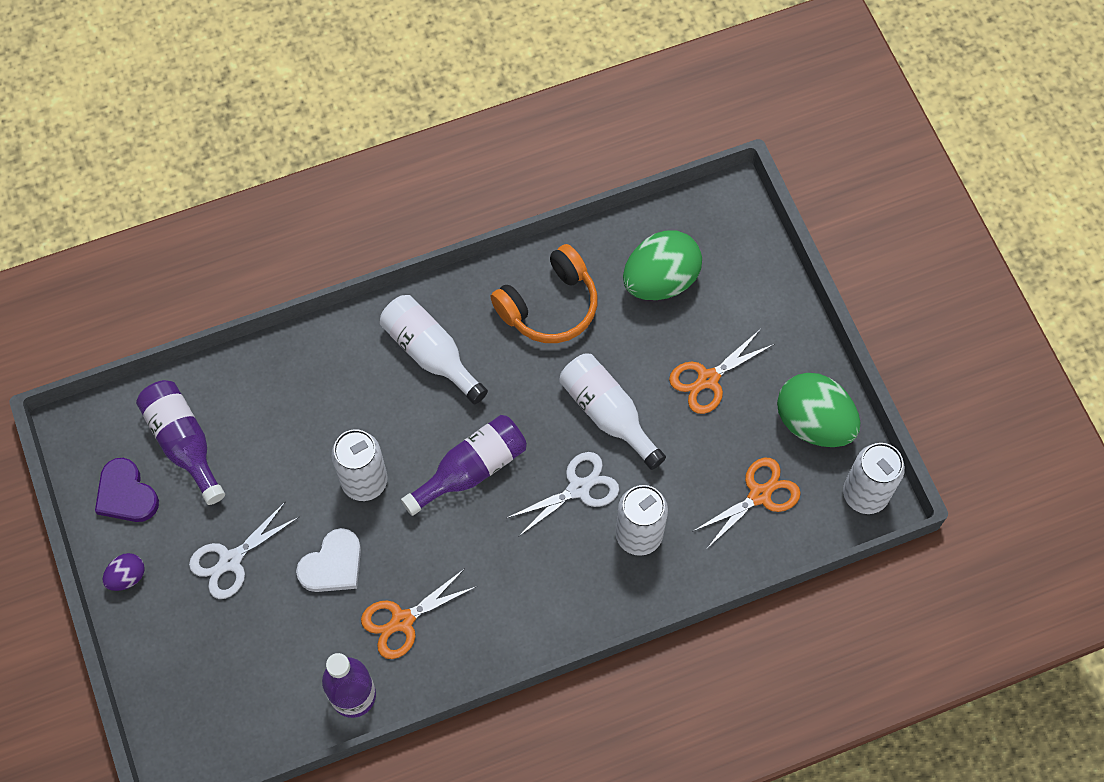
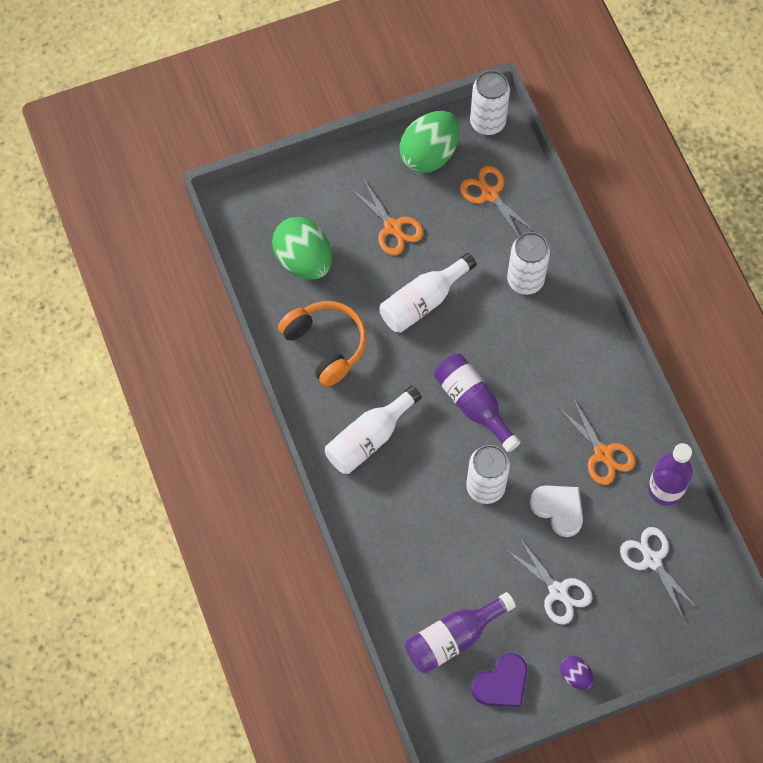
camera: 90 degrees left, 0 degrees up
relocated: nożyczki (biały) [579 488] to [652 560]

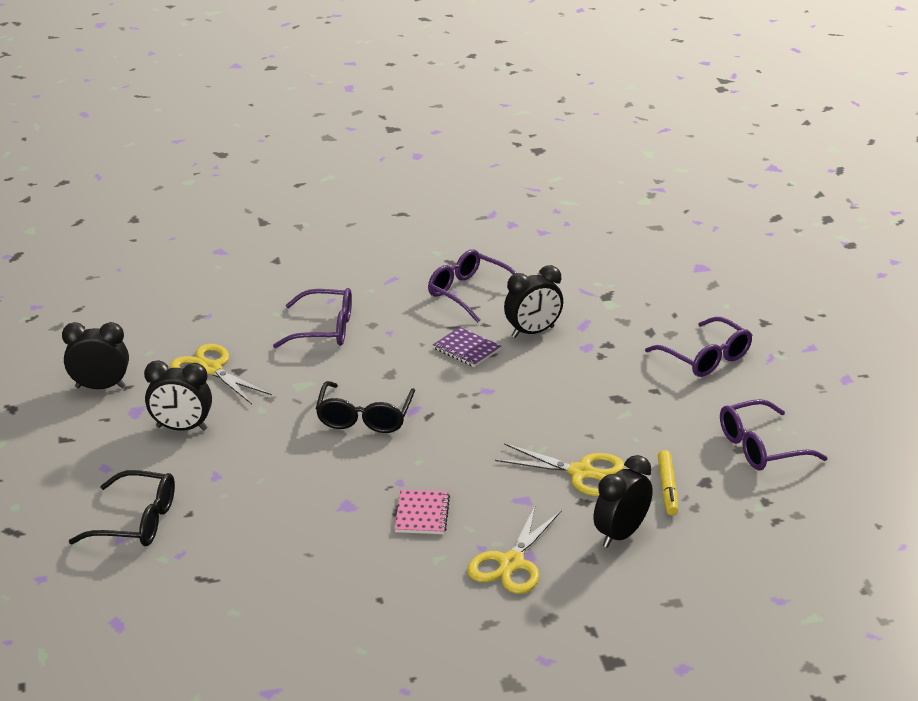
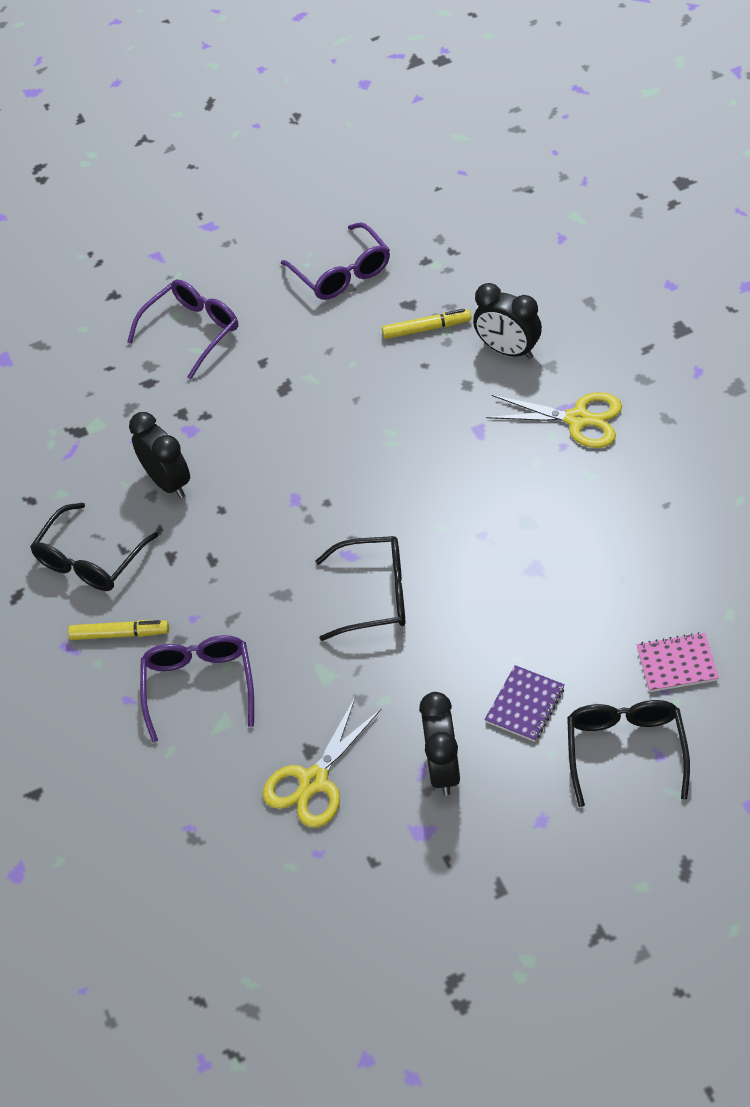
camera: 95 degrees left, 20 degrees up
missing: budzik (czarny) [100 387]; nożyczki (żółty) [581 472]
appeared: flamaster (żółty) [120 634]
relocated: zeszyt (różowy) [422 514] to [677 664]; zeszyt (fioletowy) [466 349] to [525 705]
colour: okulary (fioletowy) [469 293] to okulary (czarny) [90 560]

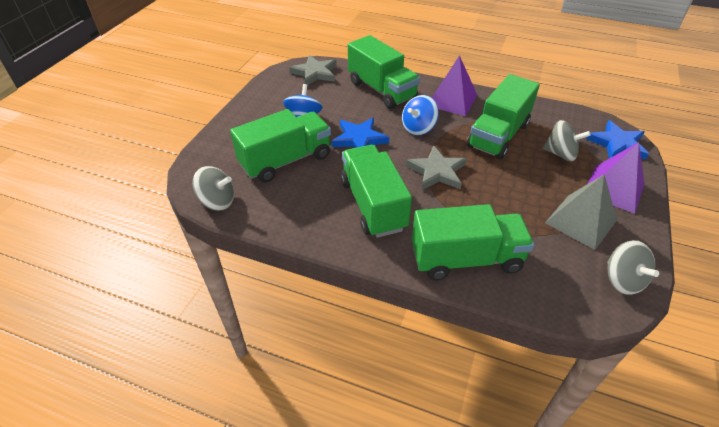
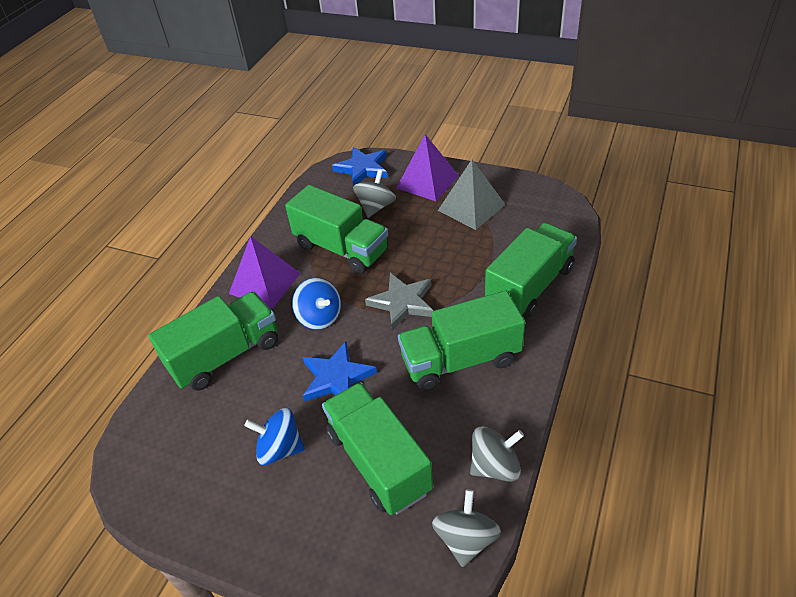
camera: 85 degrees left, 0 degrees up
missing: gwiazda (szary) [315 73]
relocated: bączek (szary) [622 280] to [495 466]
spun: ciężarówka (zielony) [466 259] = [529 286] 45 degrees clockwise

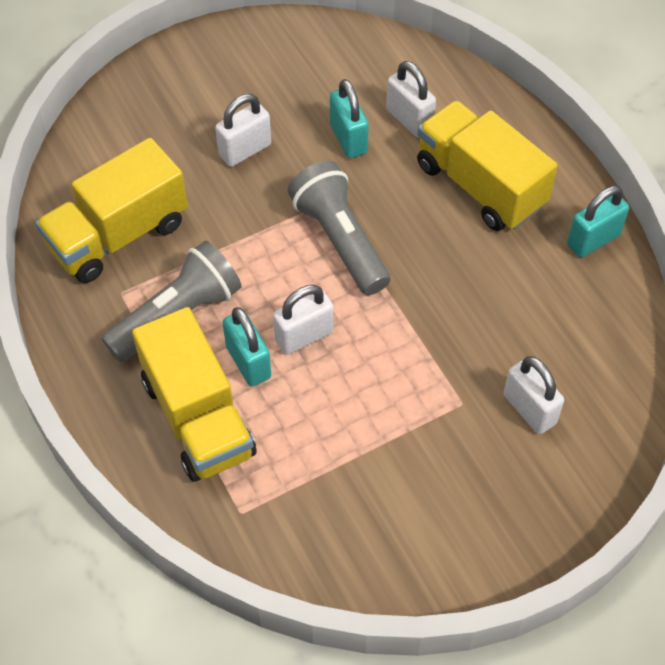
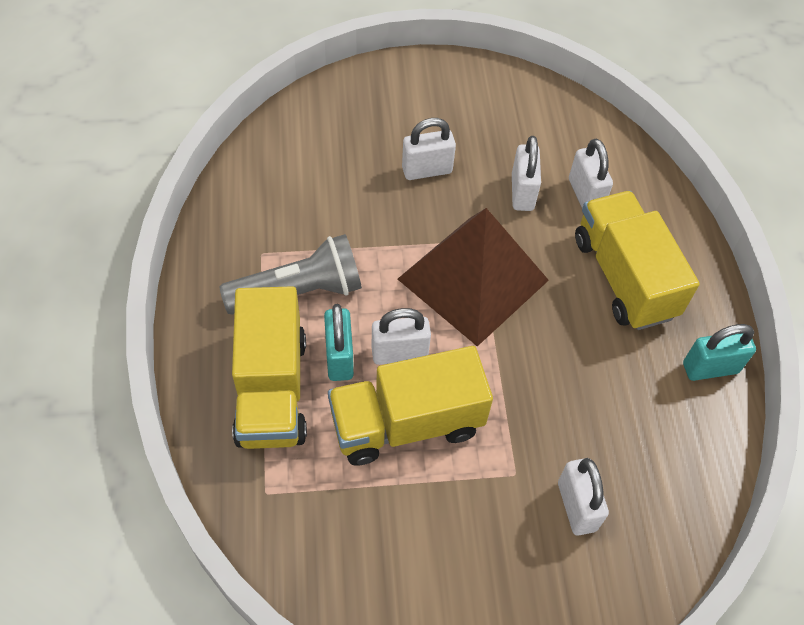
camera: 20 degrees right, 0 degrees up
relocated: ciężarówka (żółty) [118 235] to [406 423]
exchanged: latarka (szary) [340 240] to piramida (brązowy) [472 279]
colour: kłódka (turkusowy) [348 138] to kłódka (biały) [522 192]

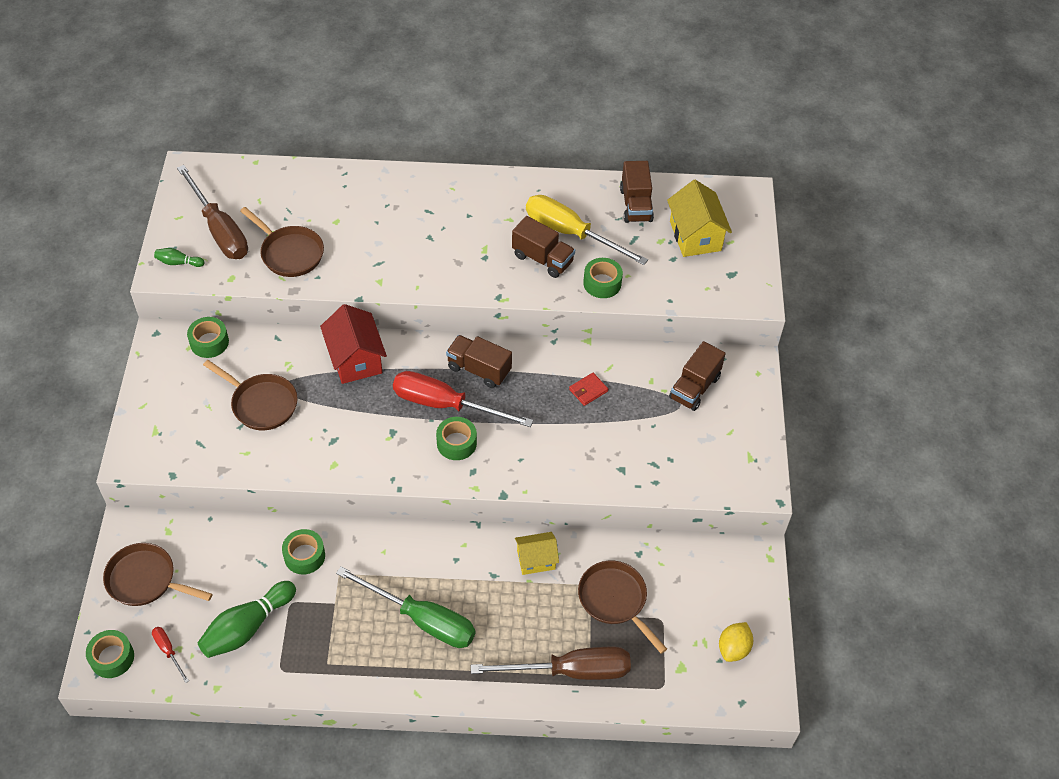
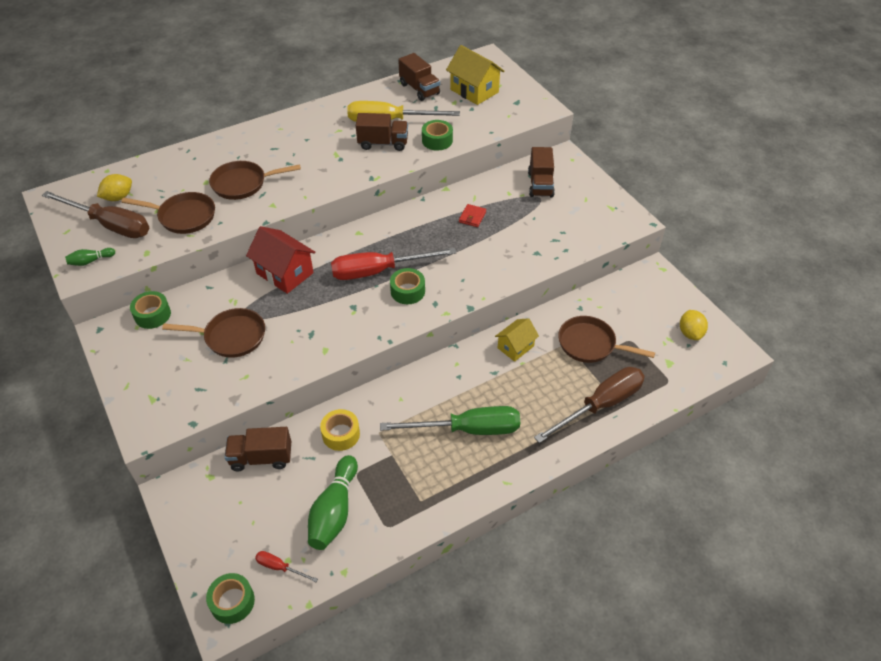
camera: 30 degrees left, 5 degrees down
appeared: cytryna (żółty) [118 197]
relocated: patelnia (brązowy) [146 580] to [243 184]; ciężarówka (brązowy) [479 369] to [261 458]
colour: taśma klejąca (zielony) [304 556] to taśma klejąca (żółty) [341 434]

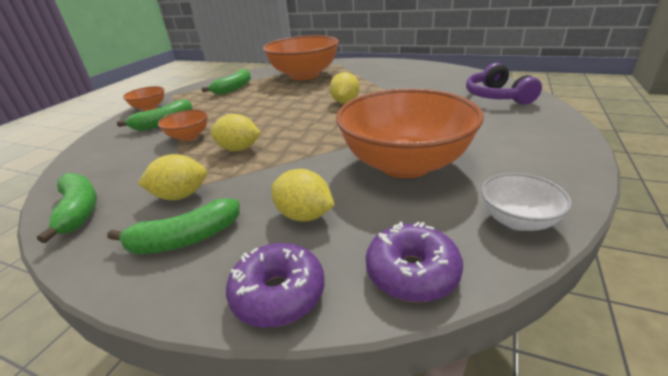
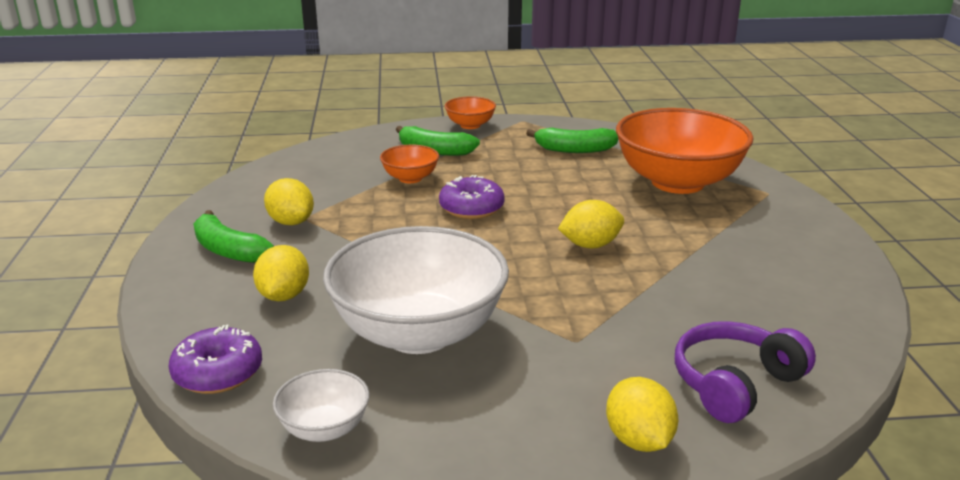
camera: 60 degrees right, 5 degrees down
missing: banan (zielony) [79 211]
relocated: cytryna (żółty) [239 149] to [638 440]; donut (fioletowy) [278 294] to [471 208]
colour: miska (pomarańczowy) [405 164] to miska (biały) [419 333]

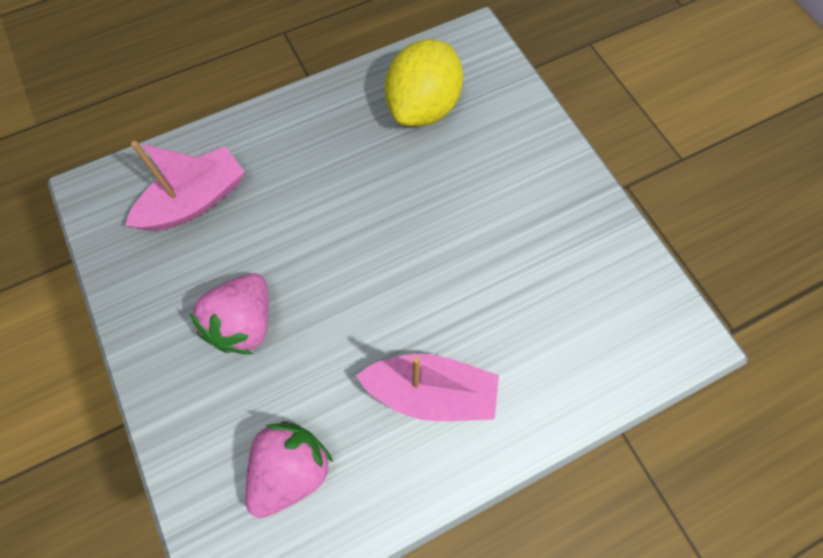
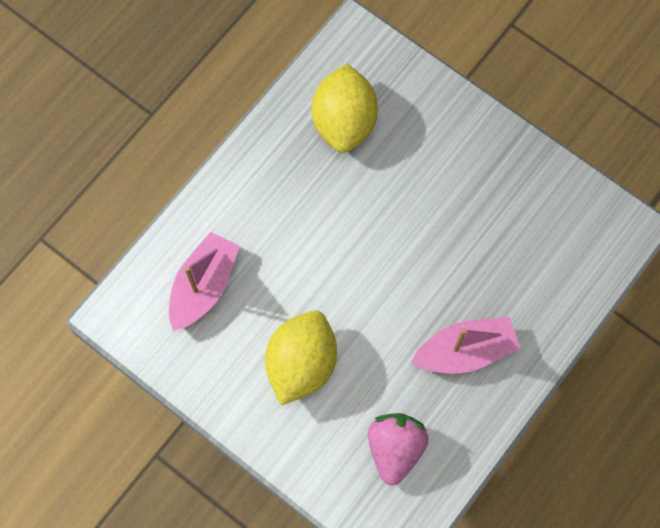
camera: 25 degrees left, 5 degrees up
exchanged: truskawka (różowy) [244 323] to cytryna (żółty) [301 364]

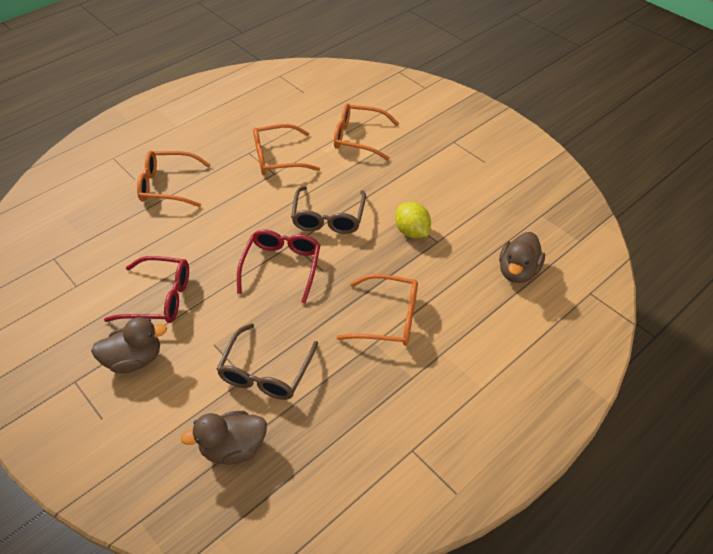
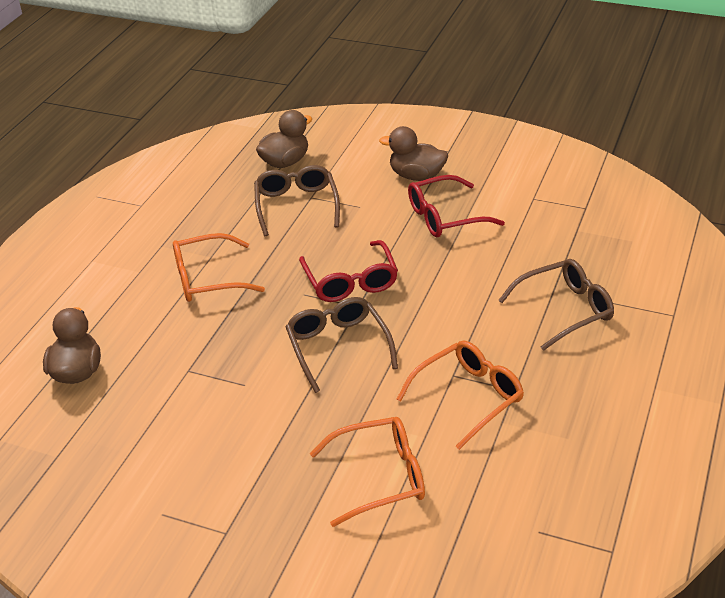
camera: 155 degrees right, 10 degrees down
missing: cytryna (żółty) [412 231]
colour: okulary (pomarańczowy) [167 185] to okulary (brązowy) [565 310]
spun: kaczka (brązowy) [134 359] = [416 176] 60 degrees clockwise

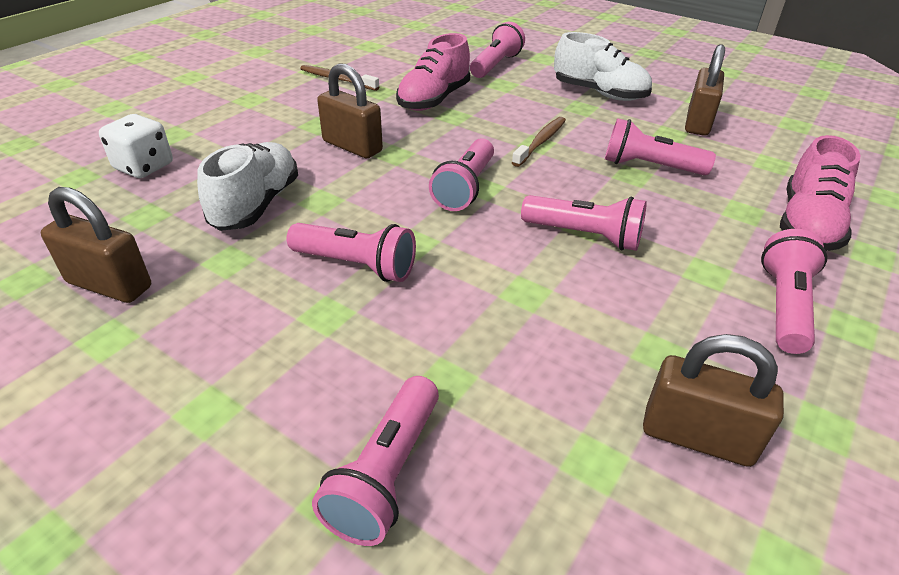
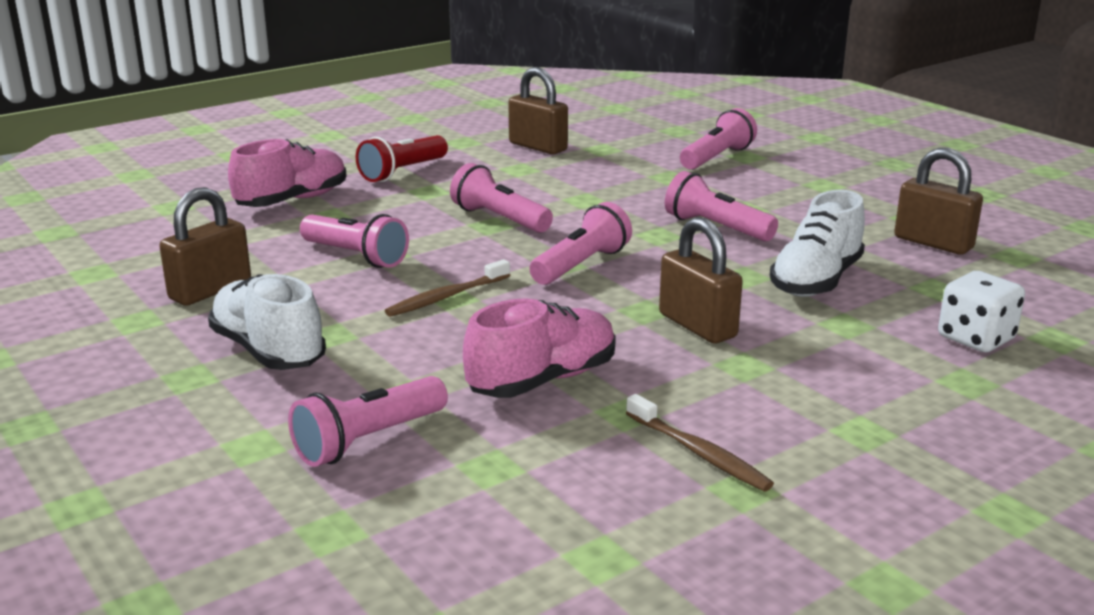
camera: 160 degrees left, 15 degrees down
colour: latarka (różowy) [784 306] to latarka (czerwony) [403 172]

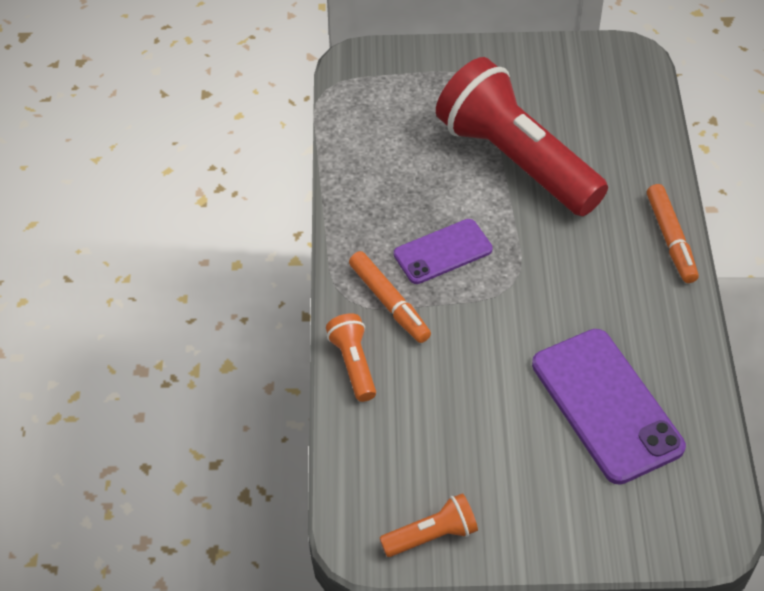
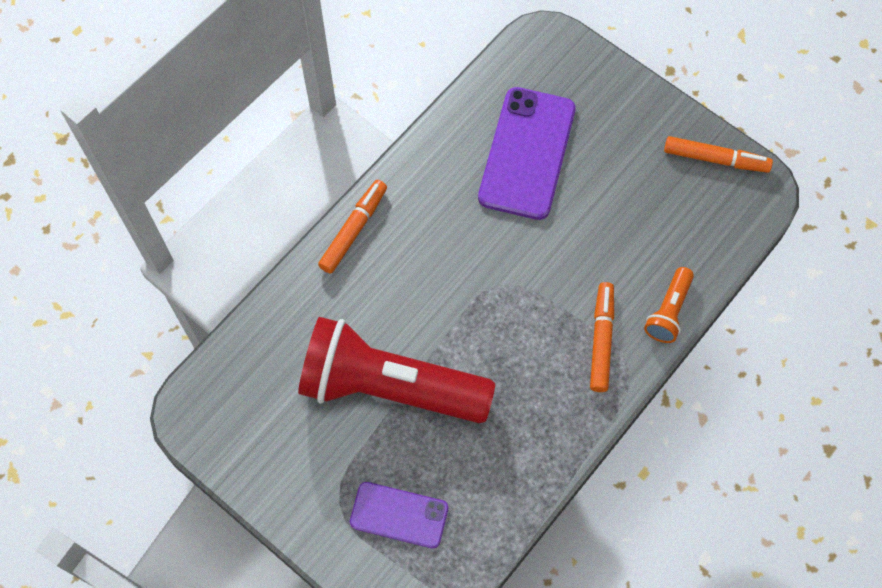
camera: 140 degrees left, 15 degrees up
relocated: telefon (fioletowy) [443 252] to [399 515]
exchanged: latarka (pomarańczowy) [432 536] to flamaster (pomarańczowy) [715 159]
spun: latarka (czerwony) [516 160] = [389 387] 105 degrees clockwise

